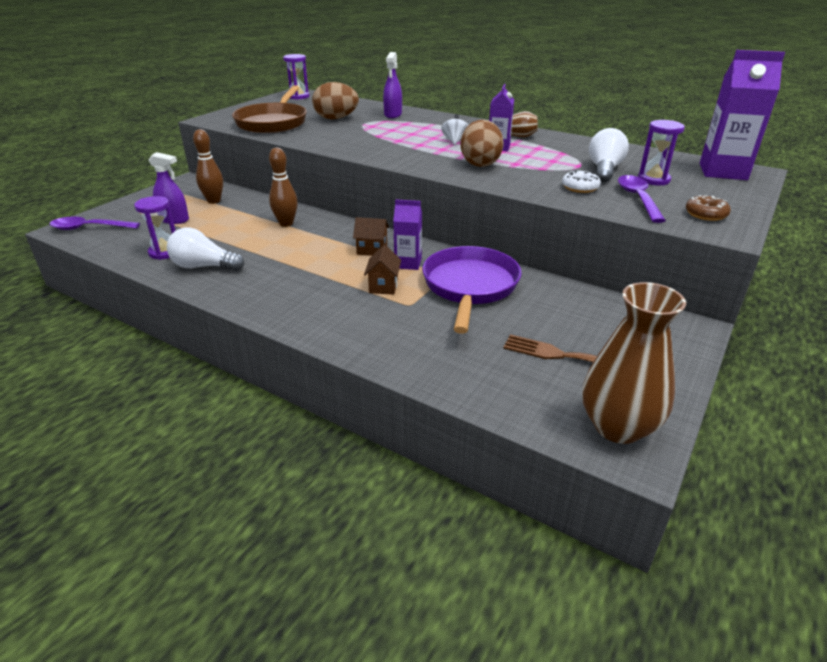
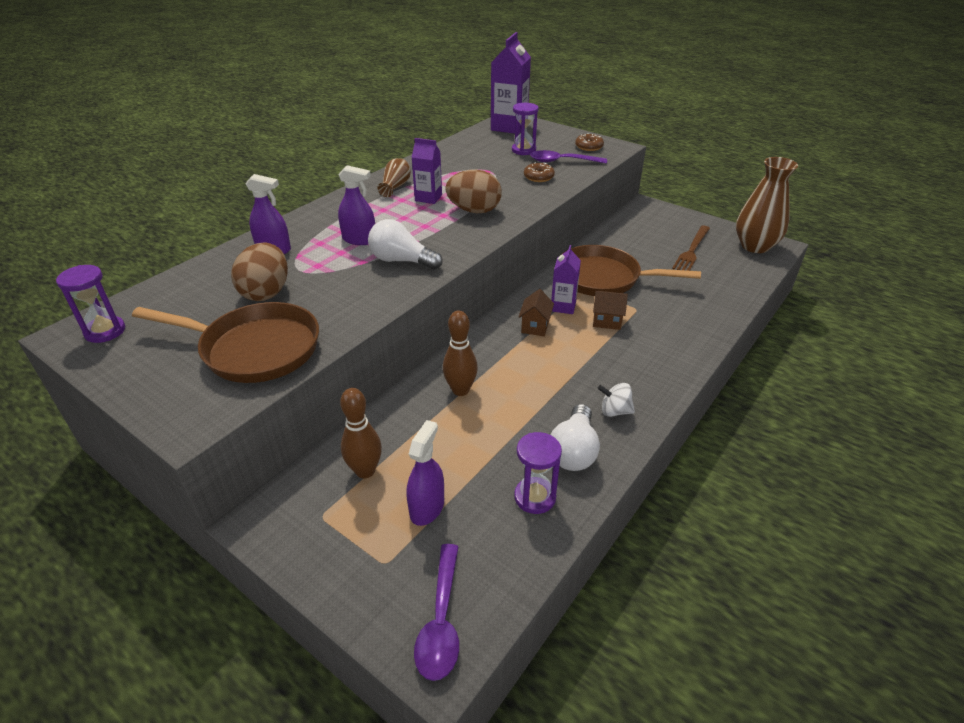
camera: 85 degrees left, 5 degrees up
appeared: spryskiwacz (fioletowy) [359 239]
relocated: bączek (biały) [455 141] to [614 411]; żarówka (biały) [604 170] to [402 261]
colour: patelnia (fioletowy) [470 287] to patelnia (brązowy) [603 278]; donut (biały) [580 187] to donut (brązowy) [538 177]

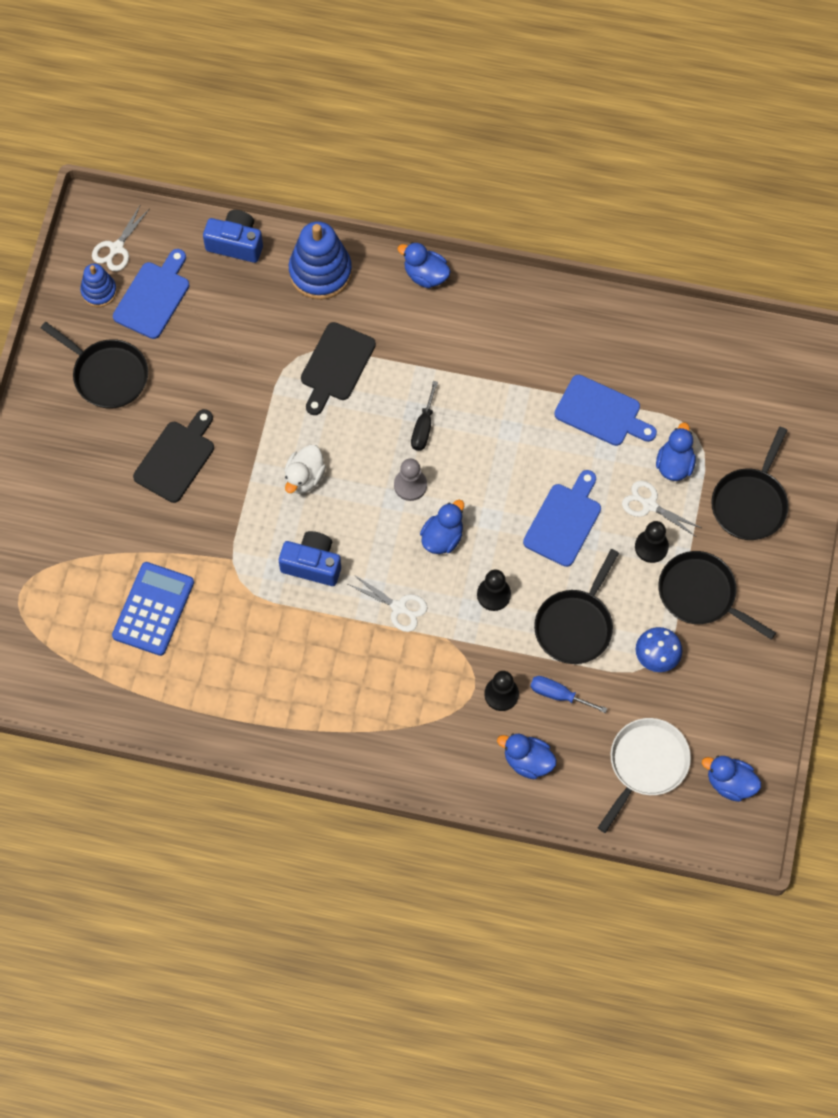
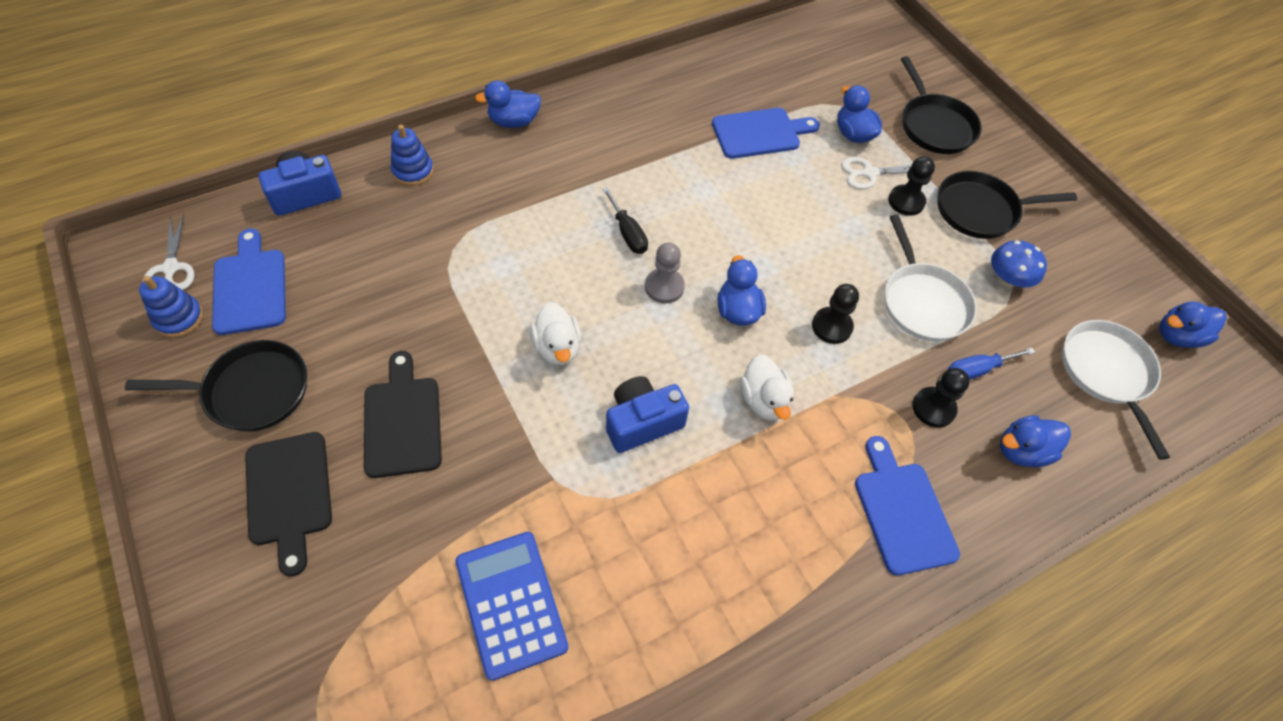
camera: 45 degrees left, 10 degrees down
relocated: deska do krojenia (czarny) [336 365] to [289 494]; deska do krojenia (niebieski) [564 521] to [902 511]
exchanged: nożyczki (biały) [399 607] to kaczka (biały) [763 400]
colour: patelnia (czarny) [575 625] to patelnia (biały) [922 302]
size: zabawka nakładanka (niebieski) [320 272] = [413 171] x0.56

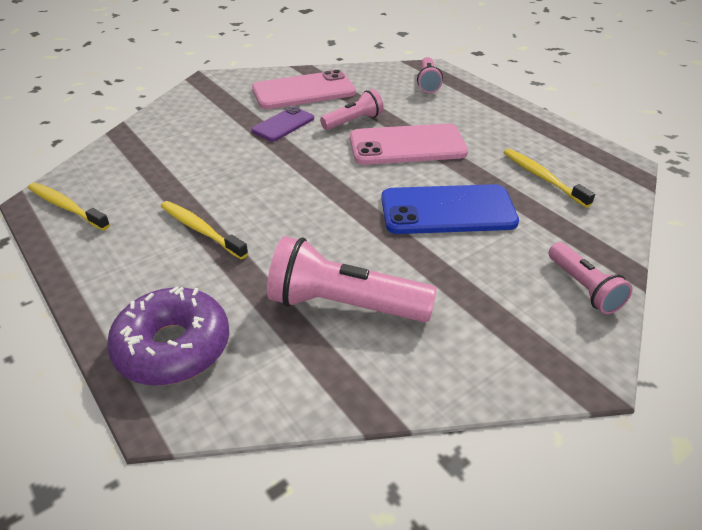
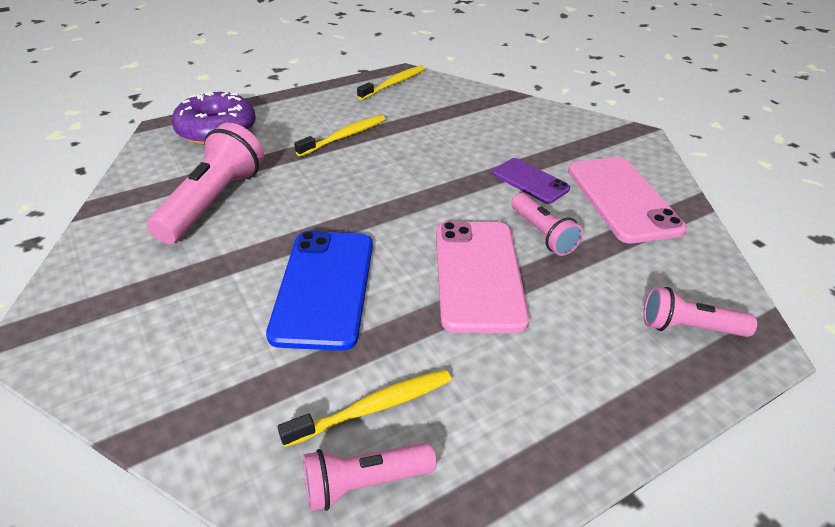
camera: 95 degrees right, 0 degrees up
relocated: latarka (różowy) [583 288] to [364 483]

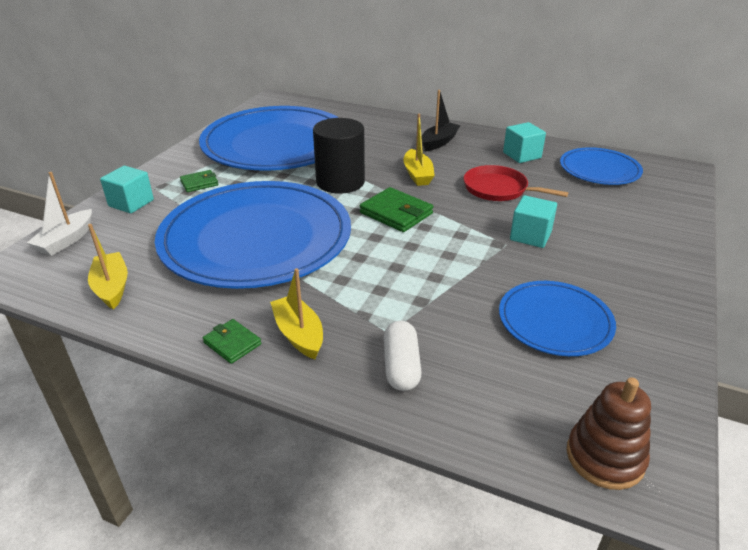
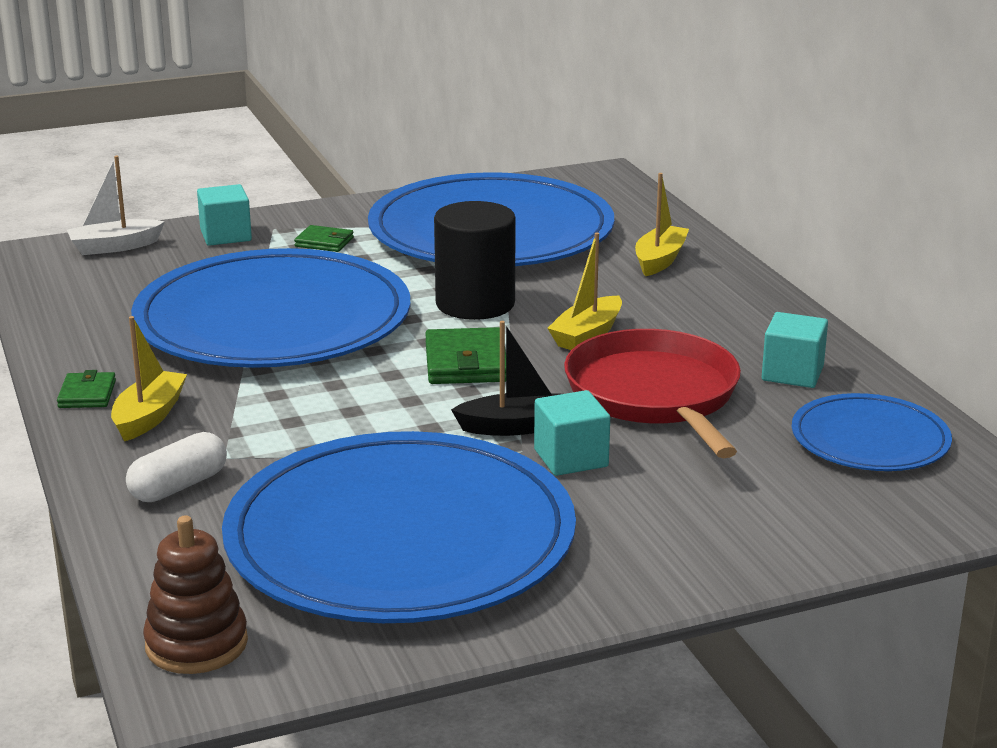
camera: 45 degrees right, 10 degrees down
relocated: łódka (żółty) [112 287] to [660 260]; łódka (czarny) [438 142] to [515 427]
size: patelnia (czerwony) [498 189] = [655 395] x1.54; talerz (niebieski) [555 321] = [400 538] x2.02

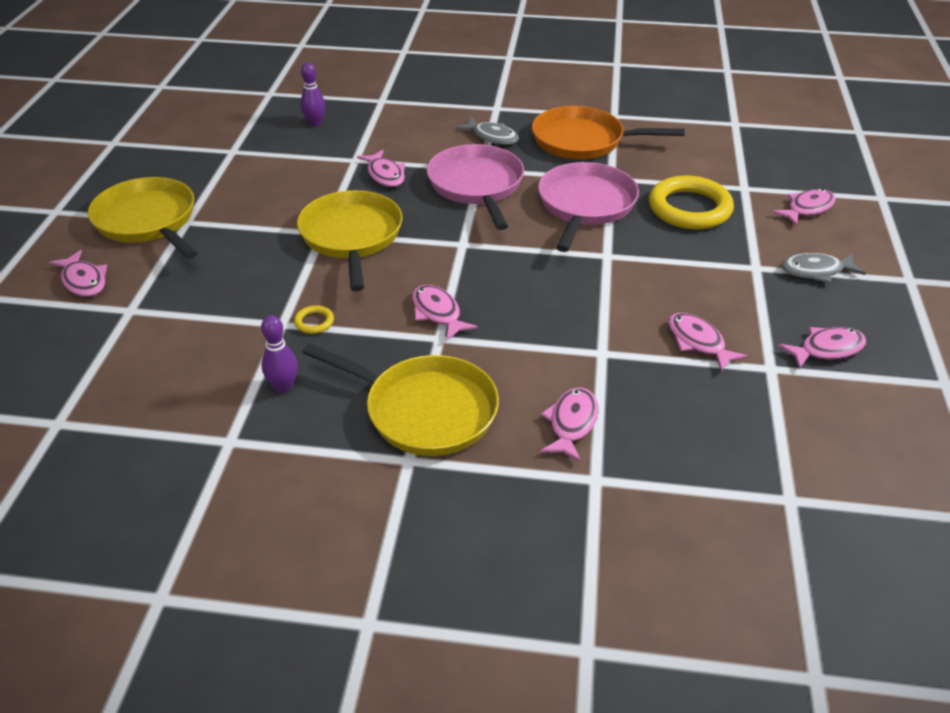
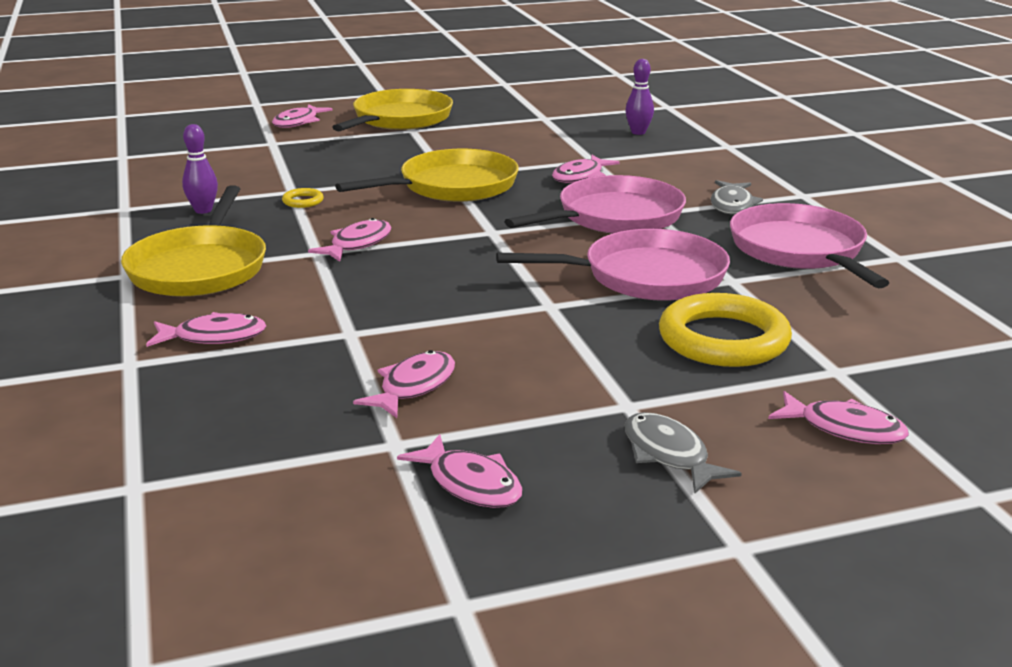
camera: 65 degrees right, 15 degrees down
colour: patelnia (pomarańczowy) [583 141] to patelnia (różowy) [800 250]

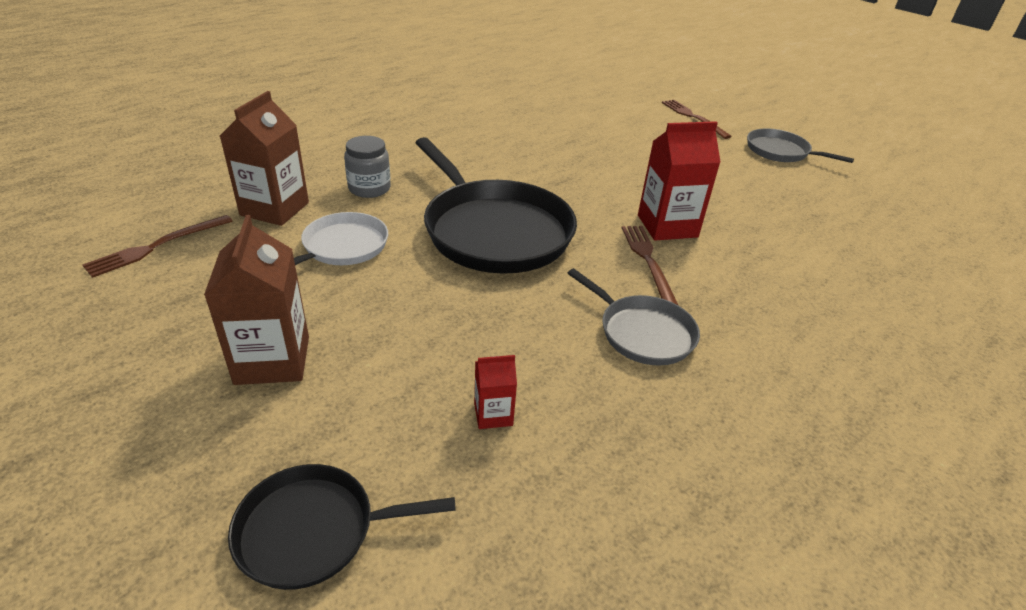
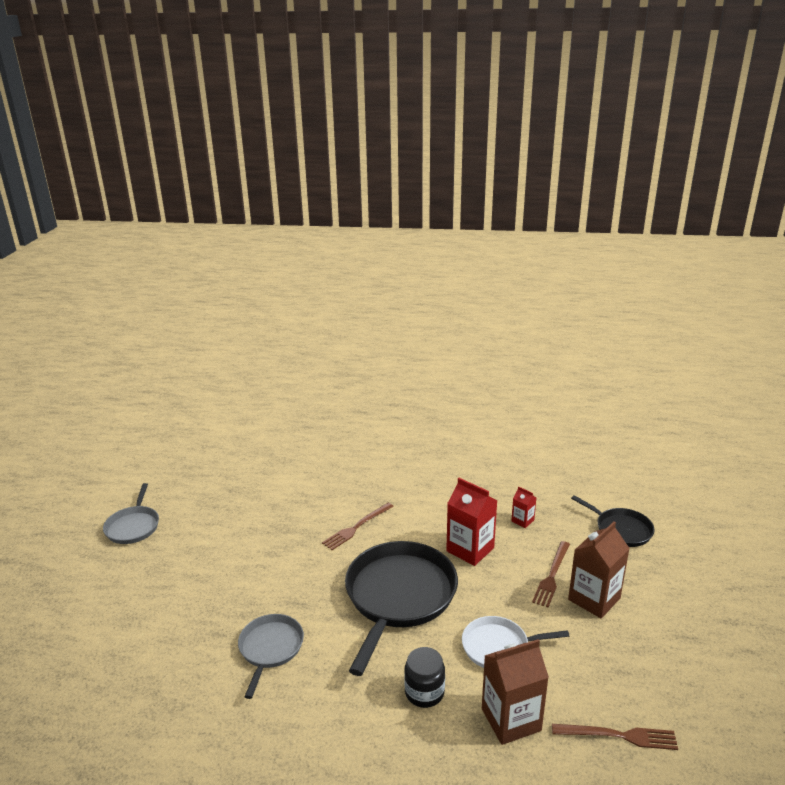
camera: 125 degrees left, 10 degrees down
relocated: patelnia (szary) [642 333] to [270 648]; karton mleka (czerwony) [667 226] to [470 549]; widelec (brązowy) [693 117] to [552 575]
colour: słoik (szary) [369 188] to słoik (czarny) [424 692]

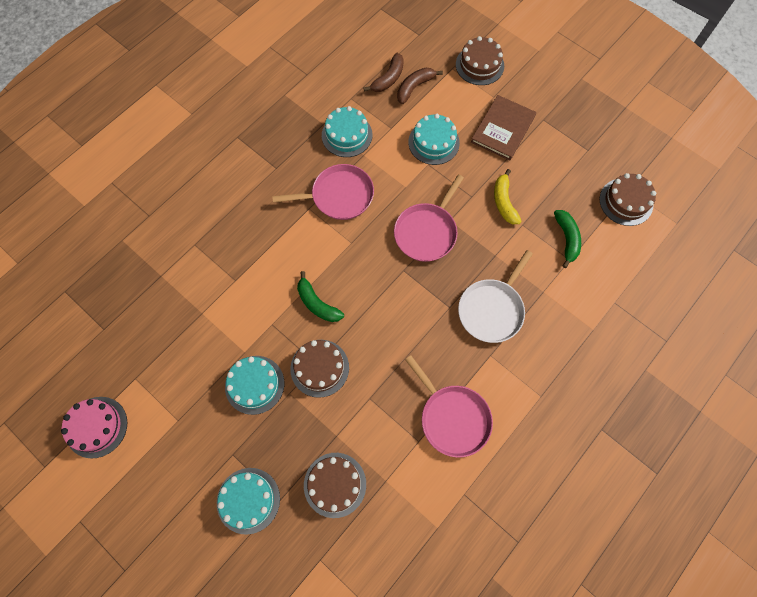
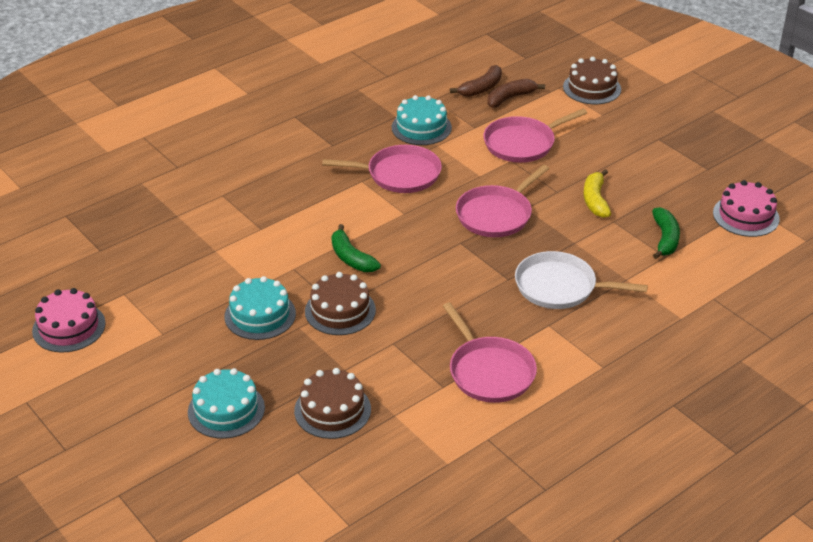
camera: 10 degrees right, 30 degrees down
missing: książka (brązowy) [503 129]
exchanged: tort (turkusowy) [433 142] to patelnia (różowy) [522 143]
colour: tort (brązowy) [626 201] to tort (różowy) [746 216]
spun: patelnia (biały) [492 310] = [559 287] 60 degrees clockwise

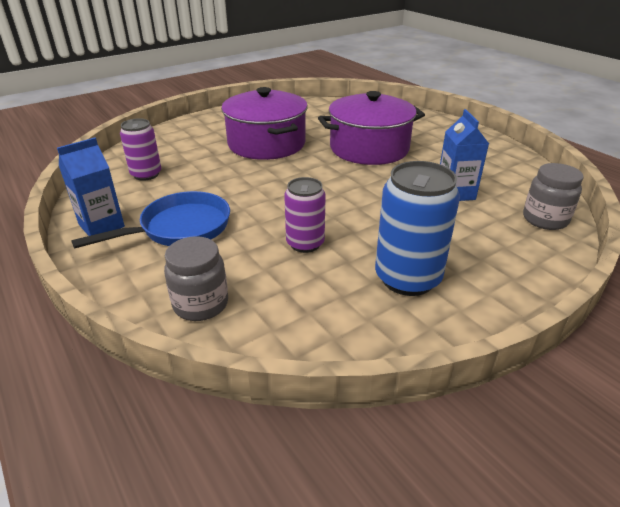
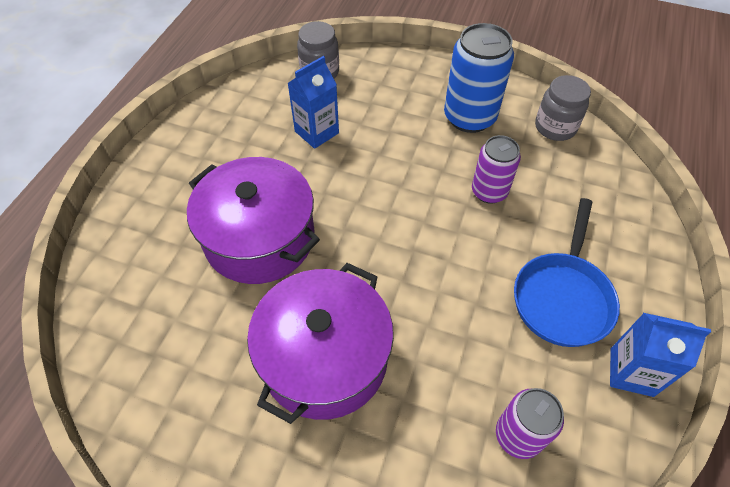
camera: 125 degrees left, 20 degrees up
relocated: słoik (szary) [201 304] to [555 127]
spun: patelnia (niebieski) [180 228] = [562 297] 90 degrees counterclockwise

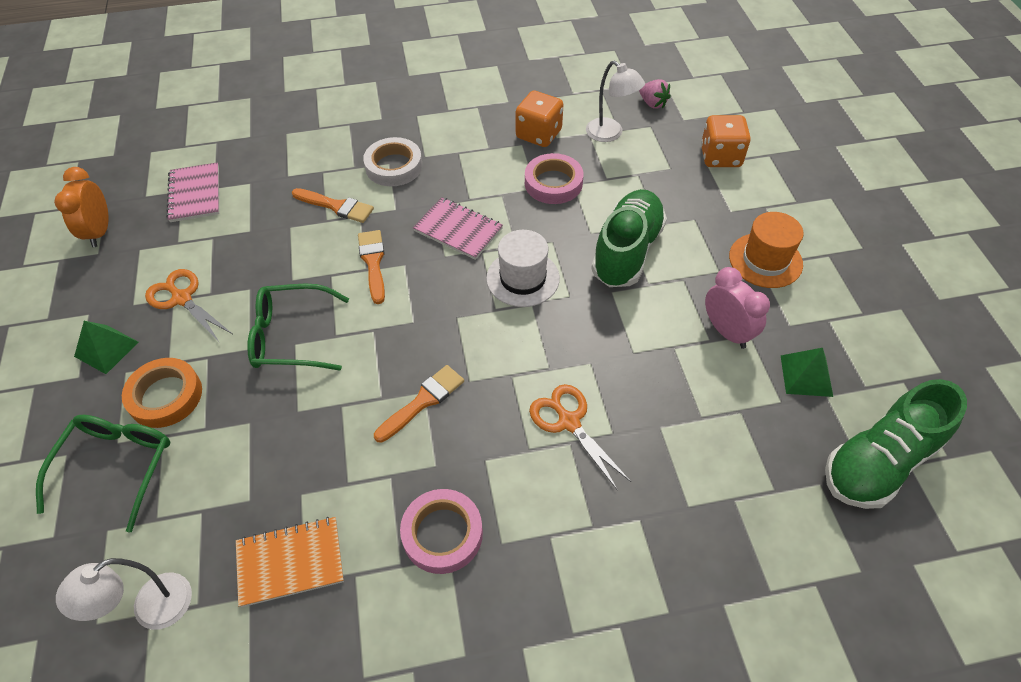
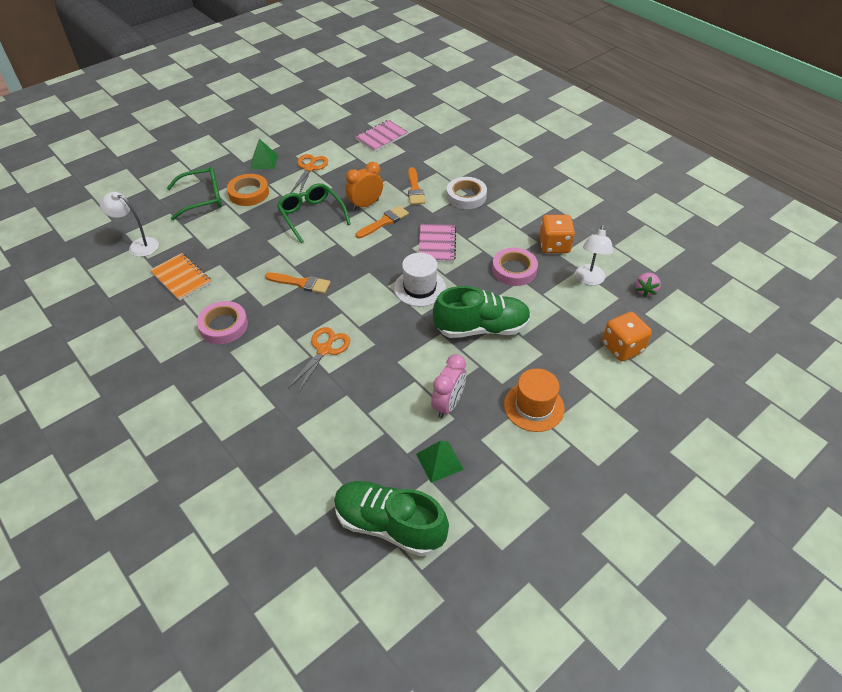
camera: 60 degrees right, 5 degrees down
relocated: budzik (pomarańczowy) [99 232] to [365 205]

